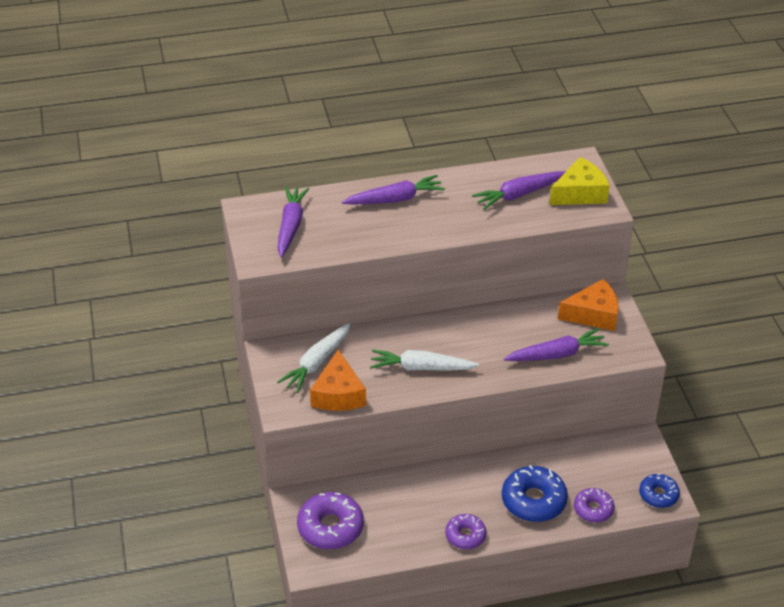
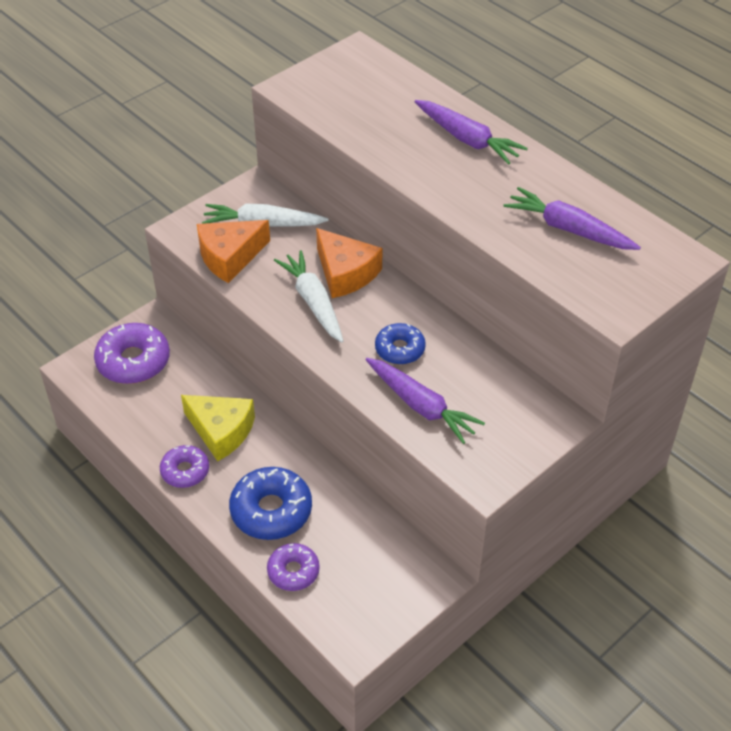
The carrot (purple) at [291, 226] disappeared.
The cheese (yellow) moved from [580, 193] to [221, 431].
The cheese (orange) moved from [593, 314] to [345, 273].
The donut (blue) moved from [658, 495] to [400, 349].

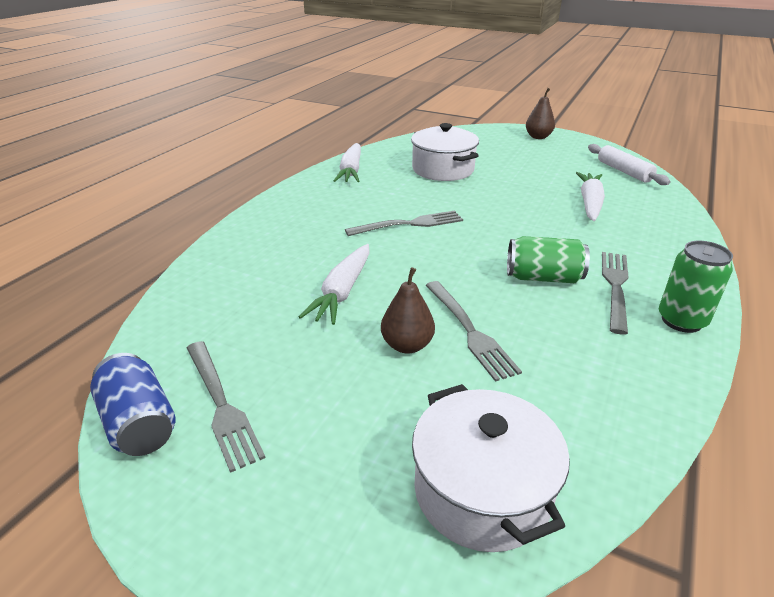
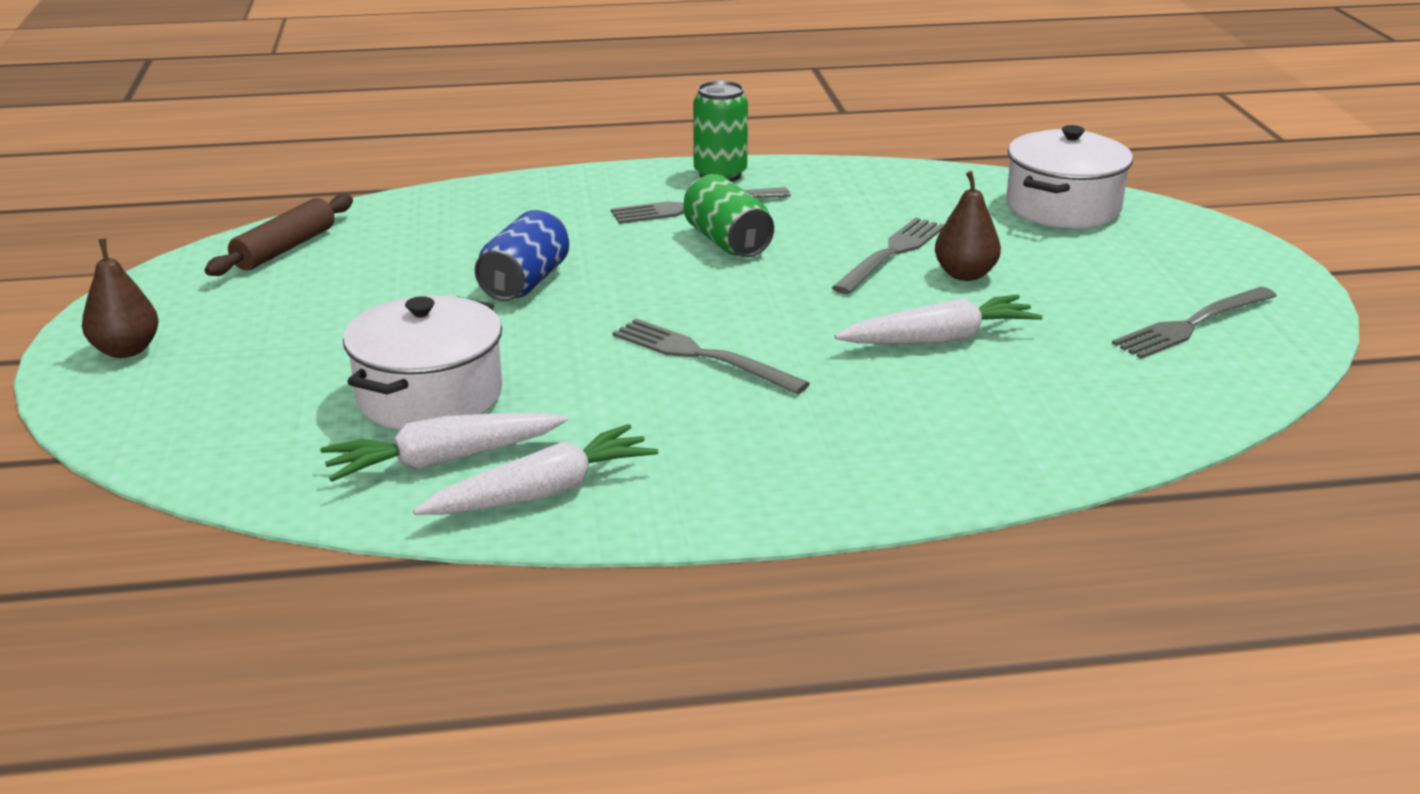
The can (blue) moved from [139, 423] to [525, 282].
The carrot (white) moved from [590, 203] to [443, 460].
The rolling pin (white) at [624, 171] became the rolling pin (brown) at [285, 249].
The fork (grey) at [221, 405] turned 150 degrees counterclockwise.

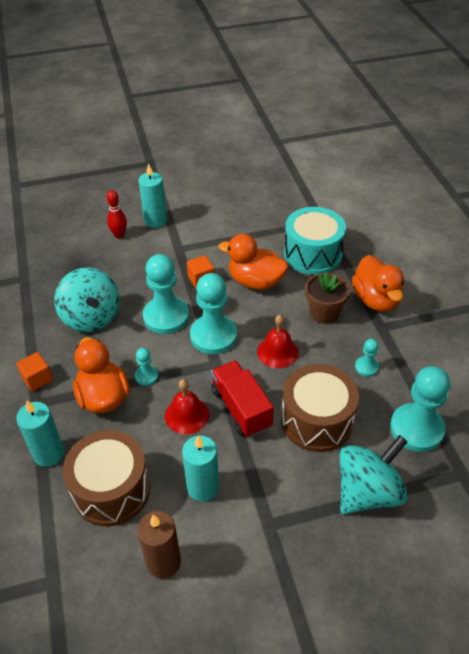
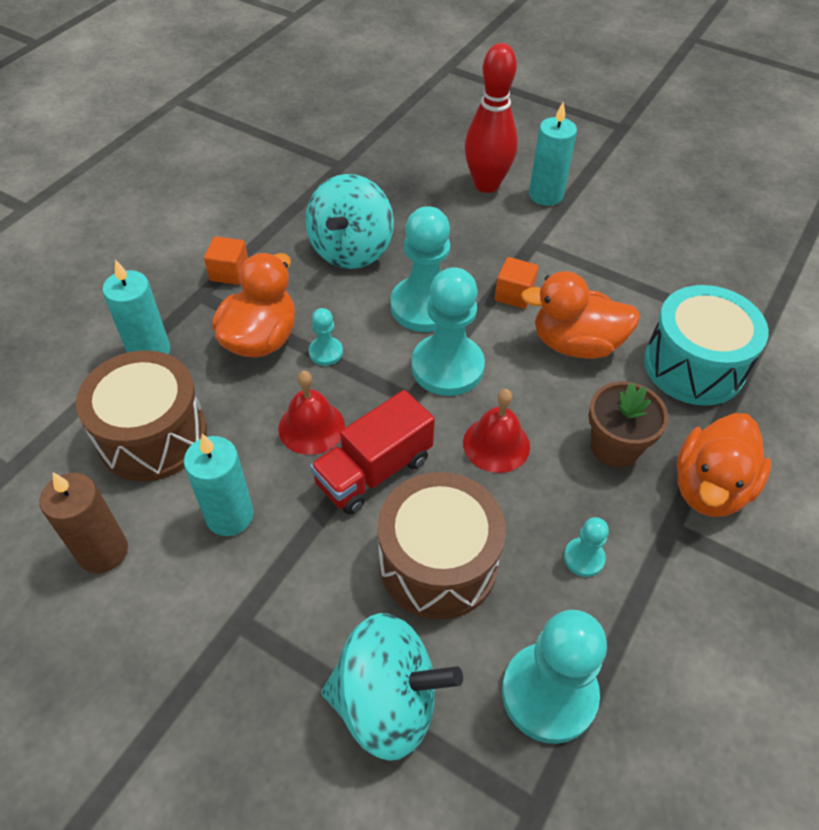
The truck (red) at [241, 408] turned 150 degrees counterclockwise.
The duck (orange) at [255, 281] turned 60 degrees counterclockwise.
The bowling pin (red) at [119, 235] changed to 1.82 times the size.

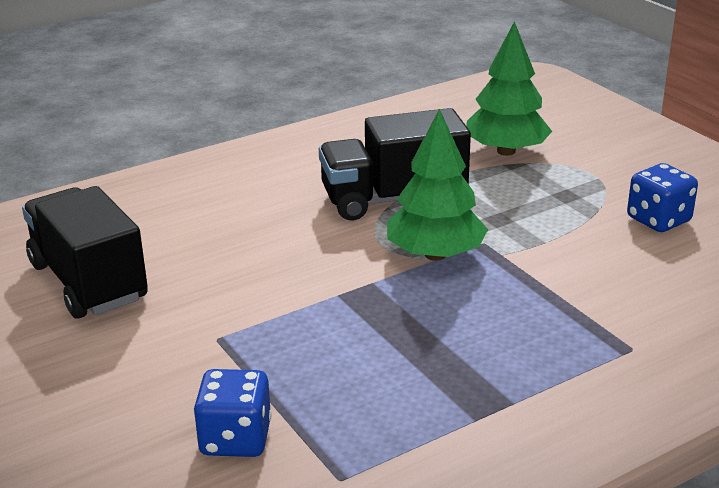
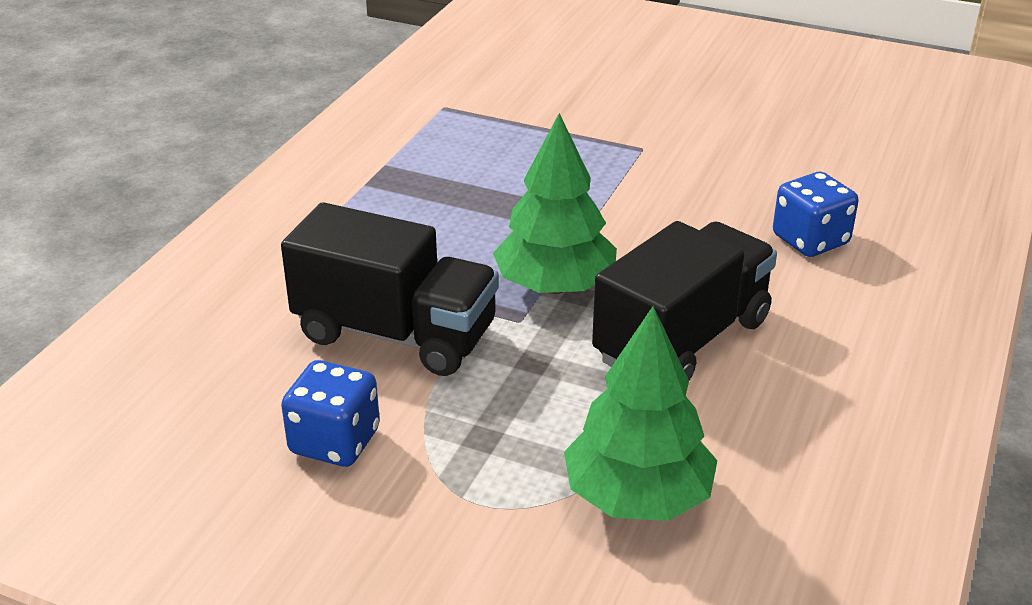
The truck (black) moved from [88, 282] to [395, 334].
The dice (blue) moved from [235, 439] to [810, 240].

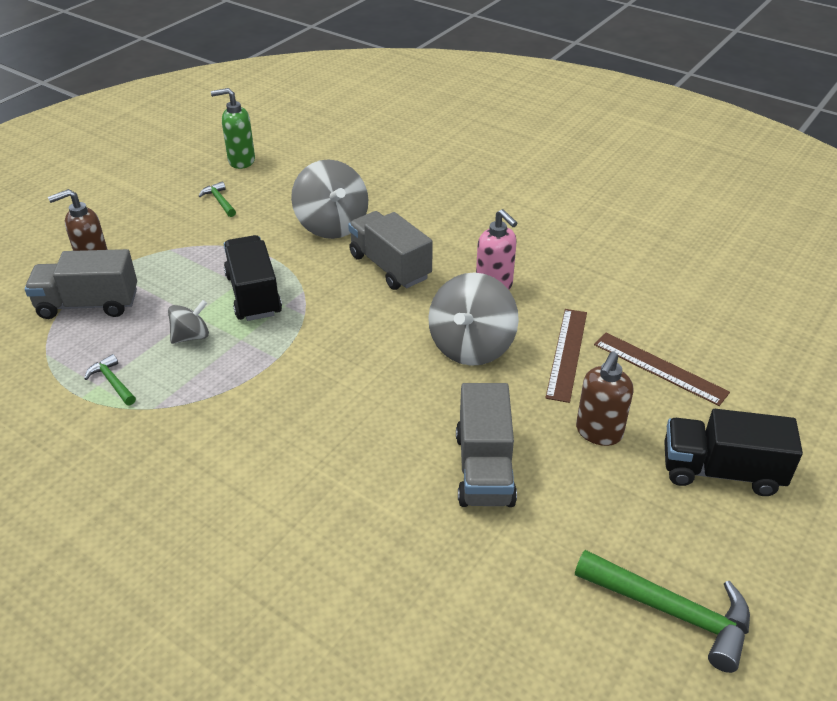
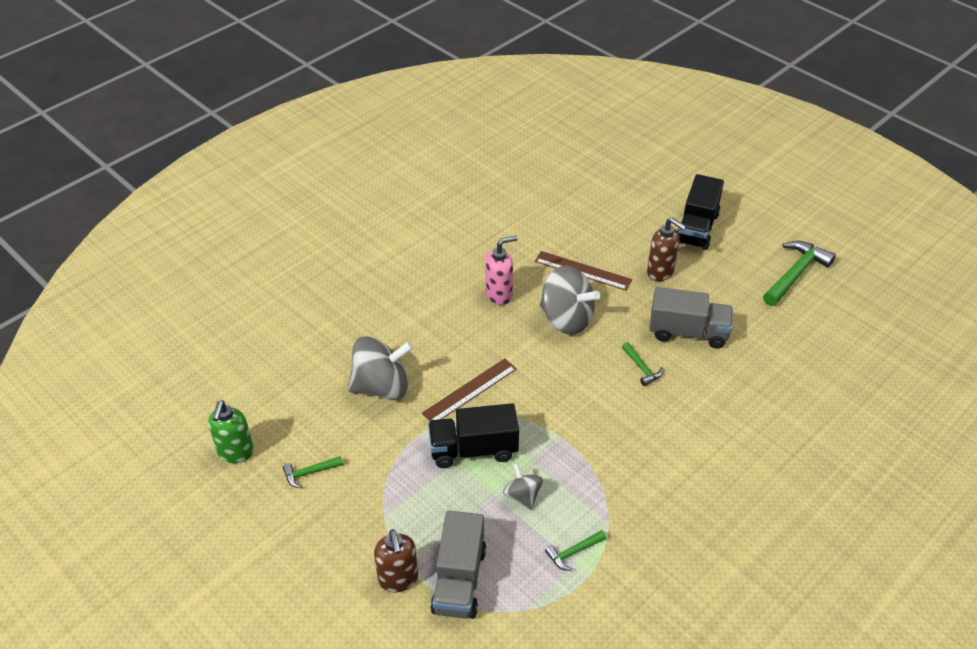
The truck (grey) at [390, 267] disappeared.
The hammer (green) at [641, 368] appeared.
The ruler (brown) moved from [660, 368] to [470, 391].

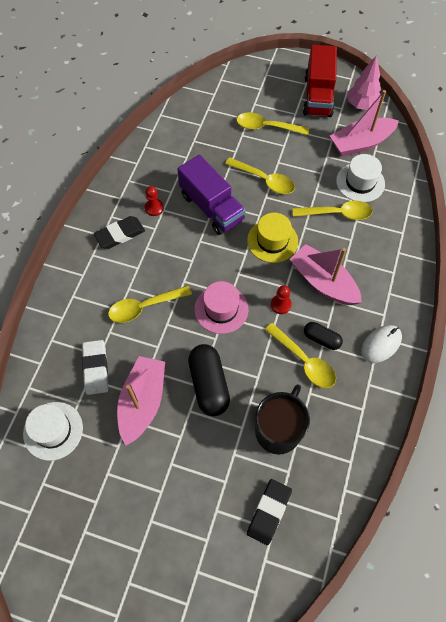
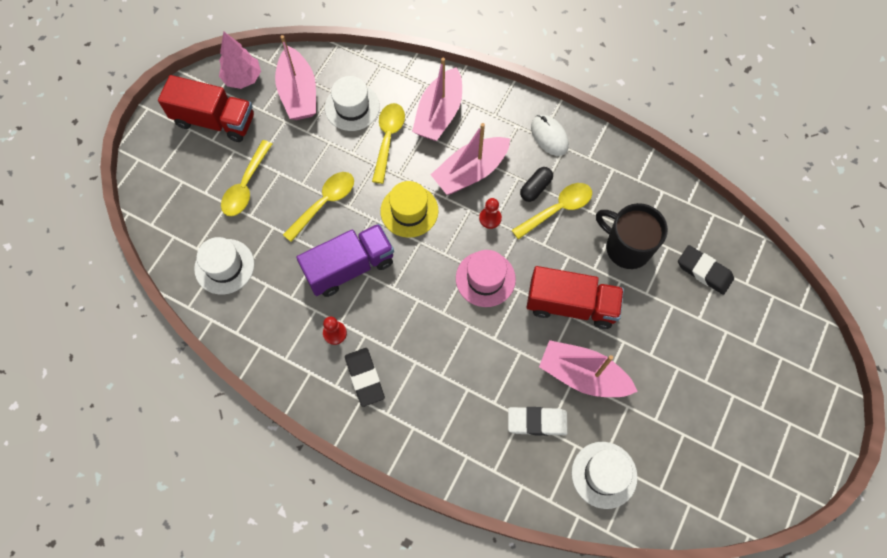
The spoon (yellow) at [144, 307] disappeared.
The hat (white) at [224, 266] appeared.
The boat (pink) at [439, 114] appeared.
The capsule (black) at [209, 384] was replaced by the truck (red) at [571, 305].

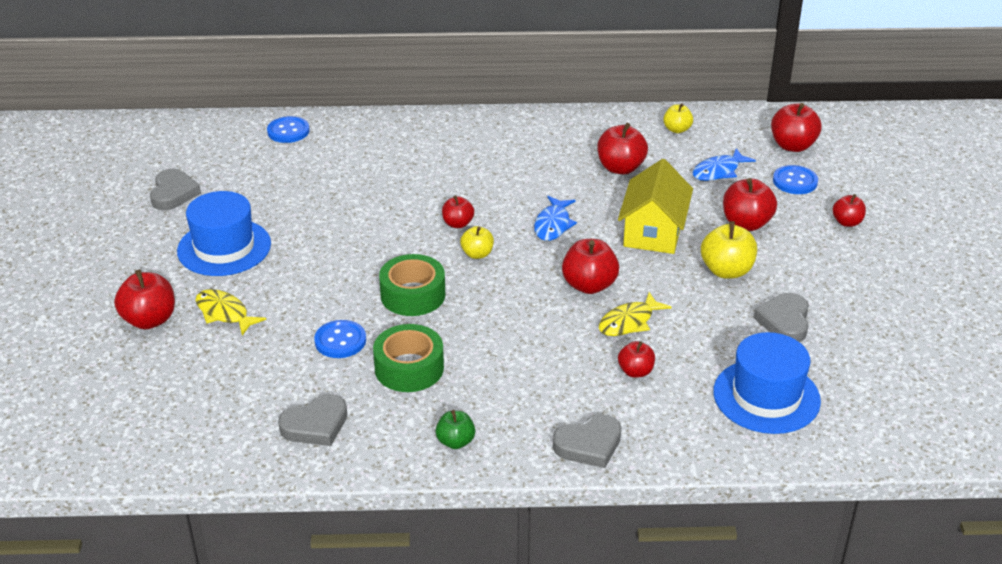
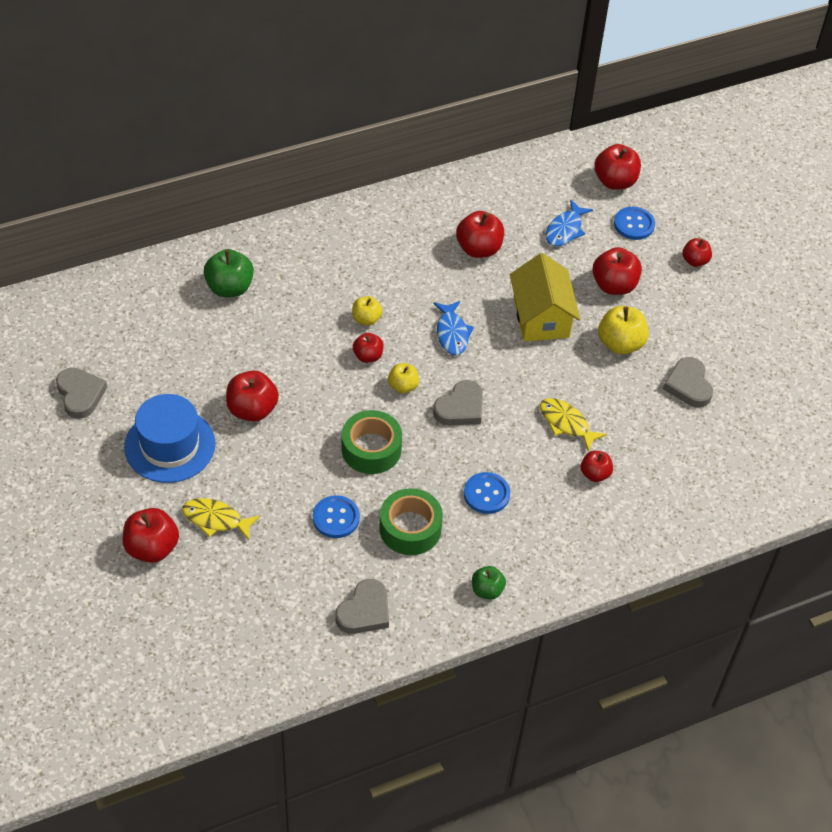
The hat (blue) at [766, 396] disappeared.
The apple (green) at [229, 288] appeared.
The button (blue) moved from [288, 131] to [486, 494].
The heart (grey) moved from [589, 445] to [460, 408].
The apple (red) moved from [589, 285] to [252, 409].
The apple (yellow) moved from [677, 129] to [366, 319].
The fish (yellow) at [629, 322] turned 105 degrees clockwise.

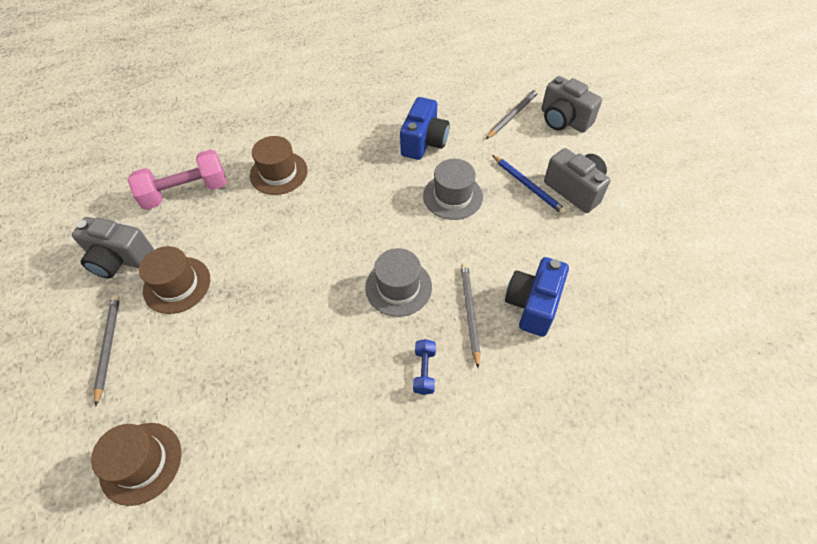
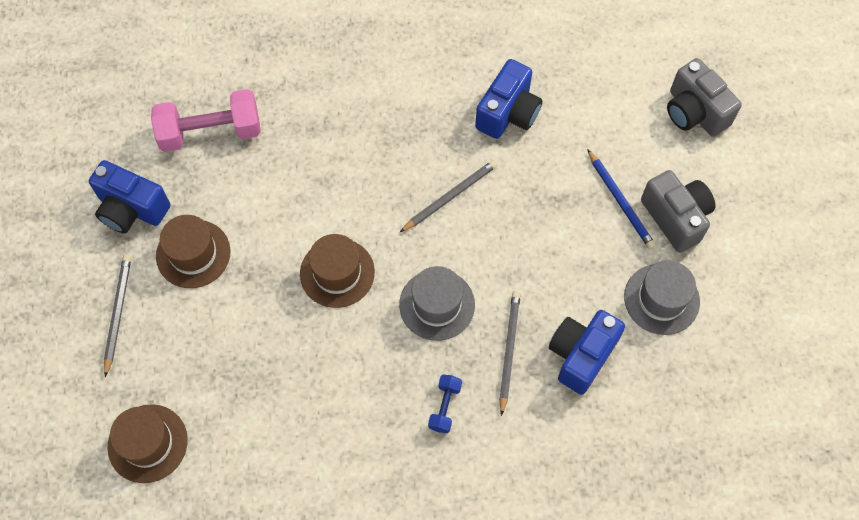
The hat (brown) moved from [279, 173] to [337, 273].
The hat (grey) moved from [452, 196] to [661, 299].
The pencil (grey) moved from [513, 115] to [450, 196].
The camera (grey) at [120, 259] became the camera (blue) at [131, 209].

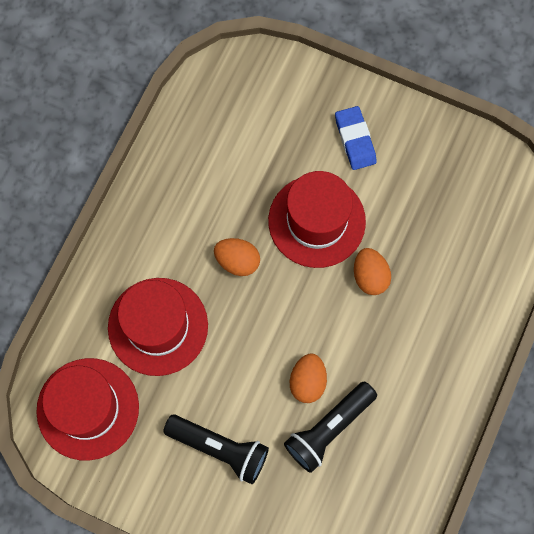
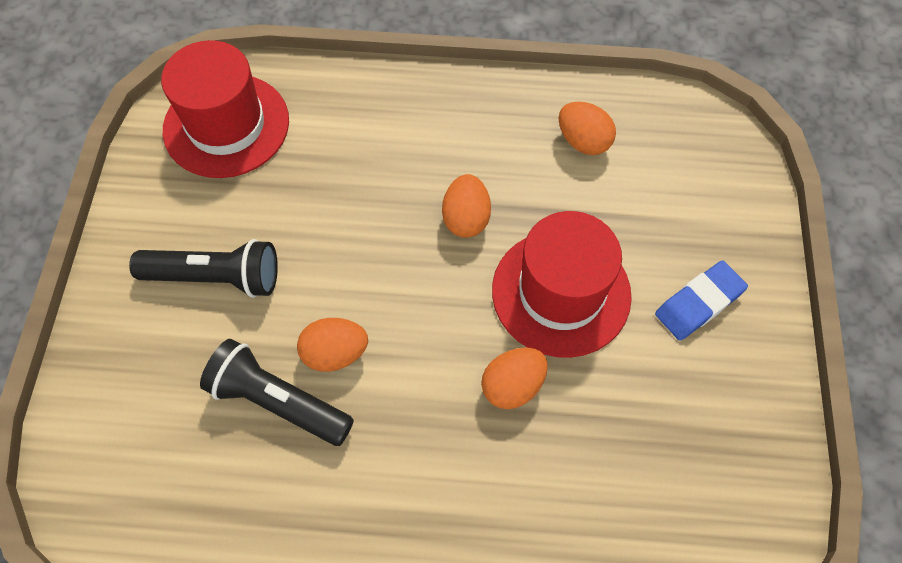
The hat (red) at [158, 326] disappeared.
The egg (orange) at [583, 141] appeared.
The flashlight (black) at [219, 448] turned 90 degrees counterclockwise.

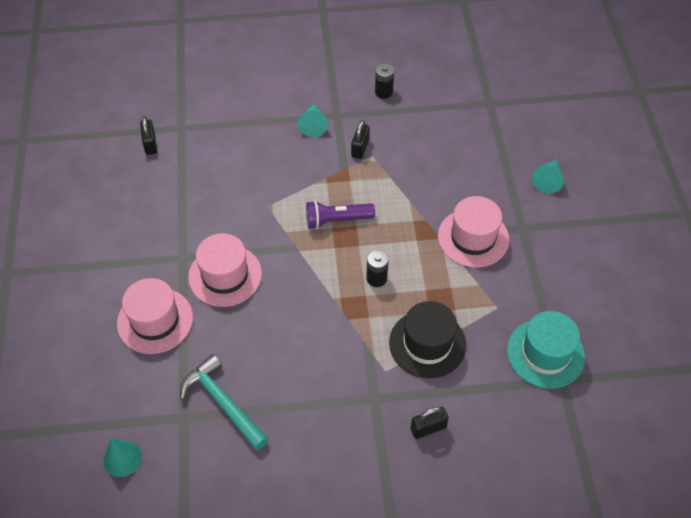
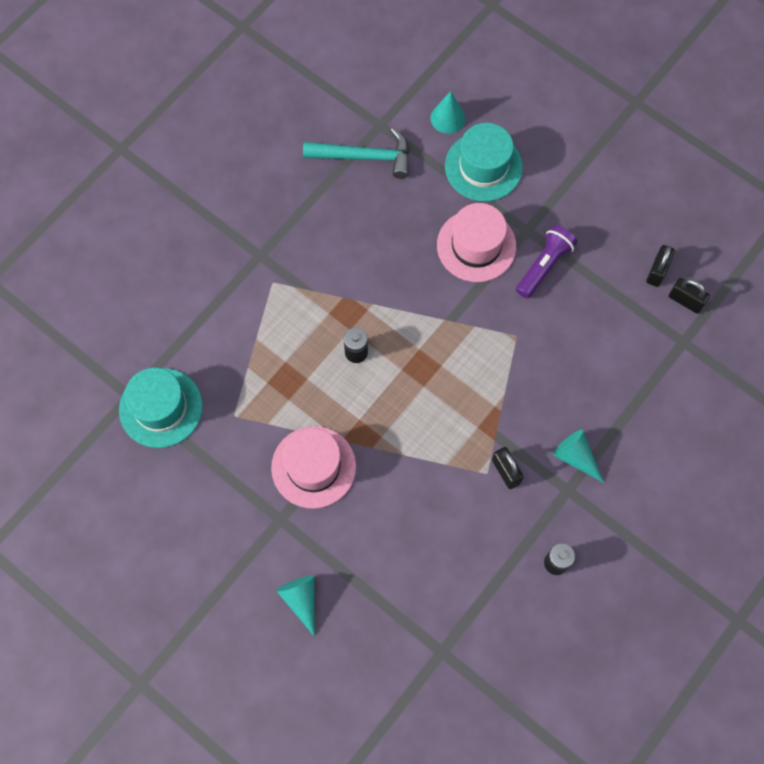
The hat (black) at [427, 343] disappeared.
The cone (turquoise) moved from [122, 458] to [448, 118].
The flashlight (purple) moved from [337, 220] to [544, 266].
The padlock (black) moved from [428, 428] to [657, 271].
The hat (pink) at [155, 320] became the hat (turquoise) at [483, 167].

